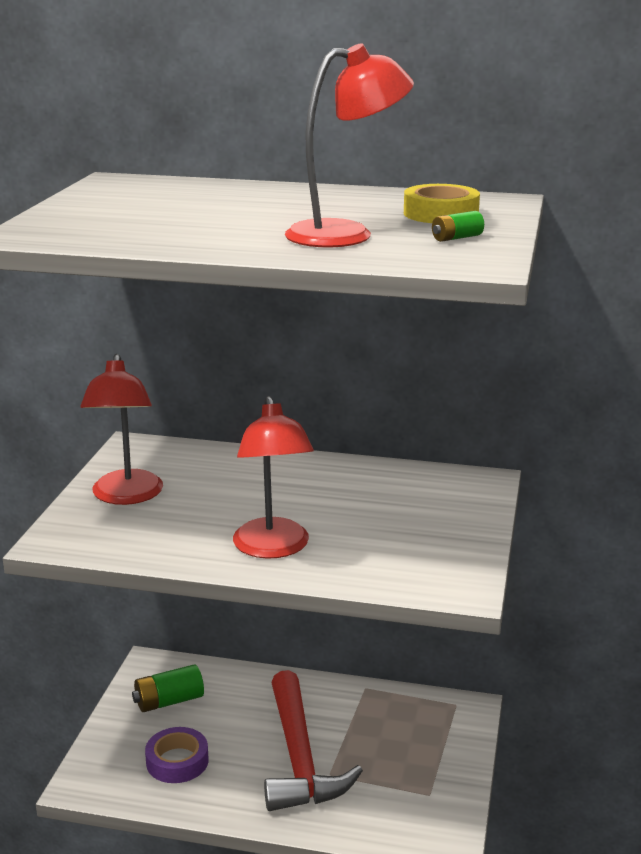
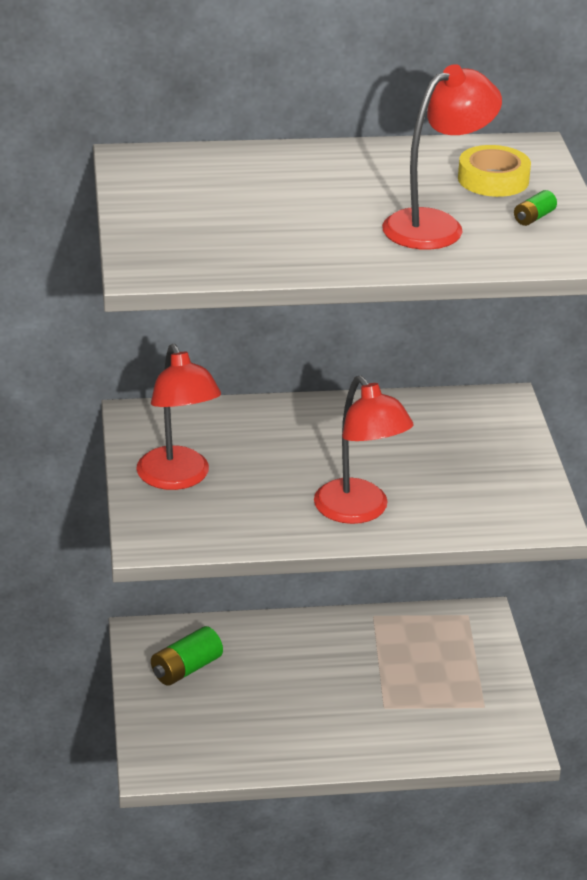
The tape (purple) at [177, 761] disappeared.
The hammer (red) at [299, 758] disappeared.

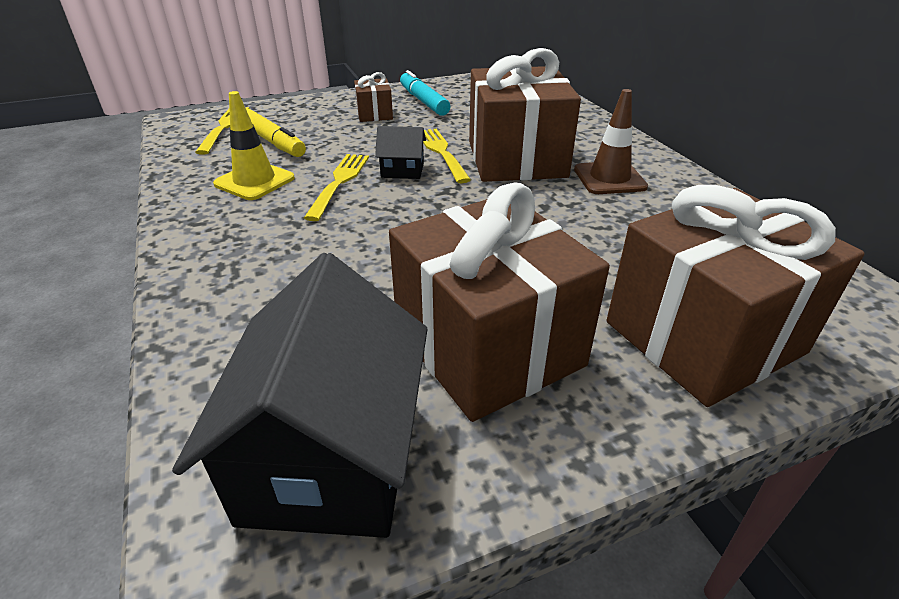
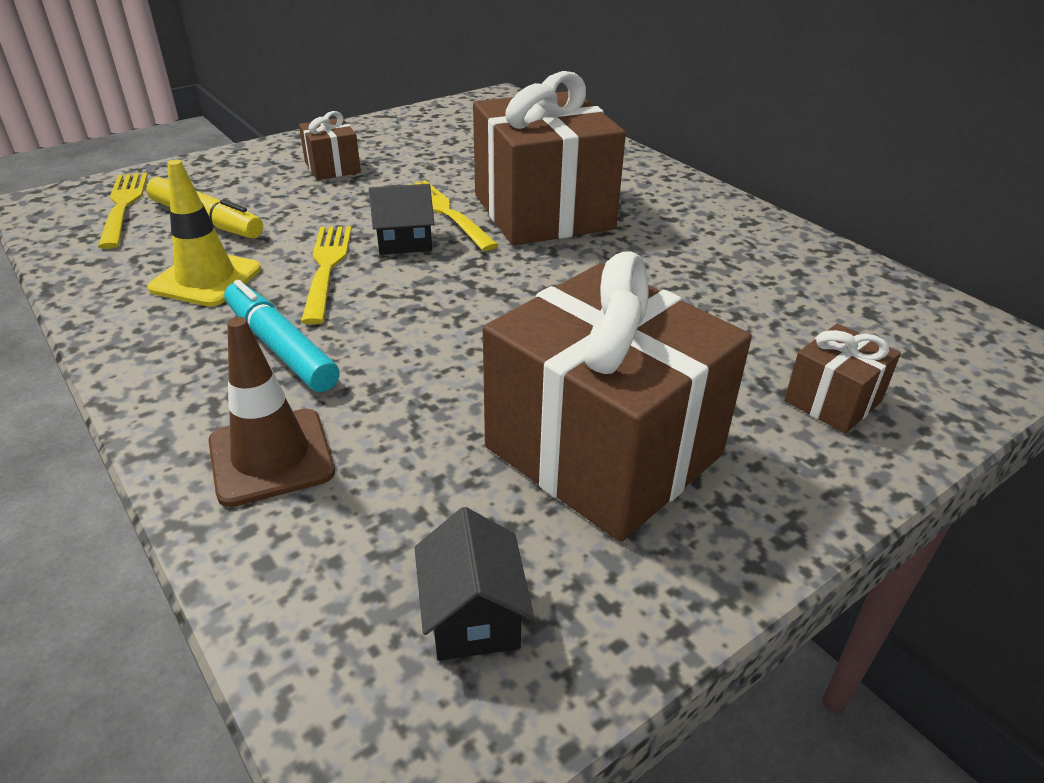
The marker (turquoise) moved from [423, 101] to [280, 347].
The traffic cone (brown) moved from [609, 178] to [271, 457].
The house (black) at [331, 457] changed to 0.46 times the size.
The gift (brown) at [703, 337] changed to 0.45 times the size.

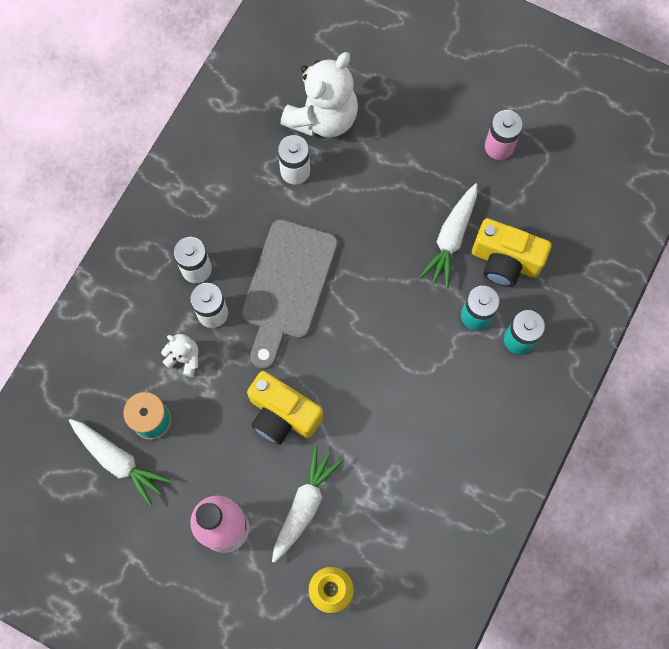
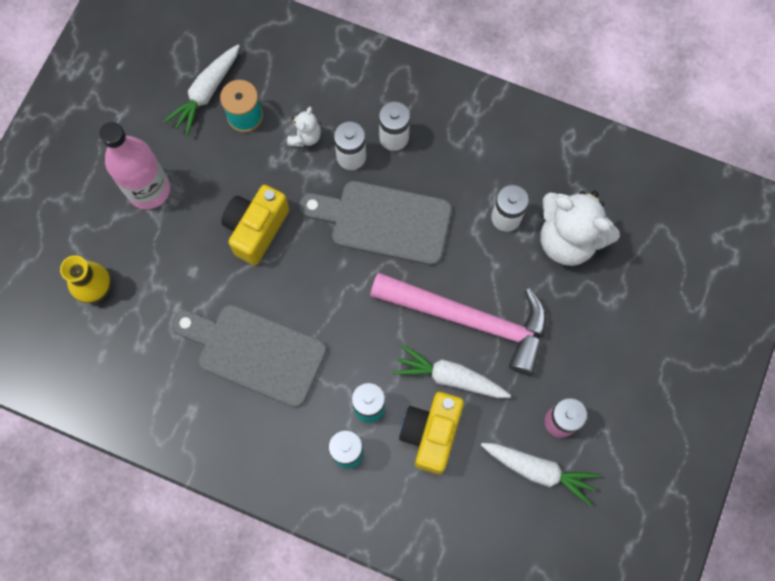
The cutting board (grey) at [255, 352] appeared.
The hammer (pink) at [470, 320] appeared.
The carrot (white) moved from [305, 505] to [539, 470].

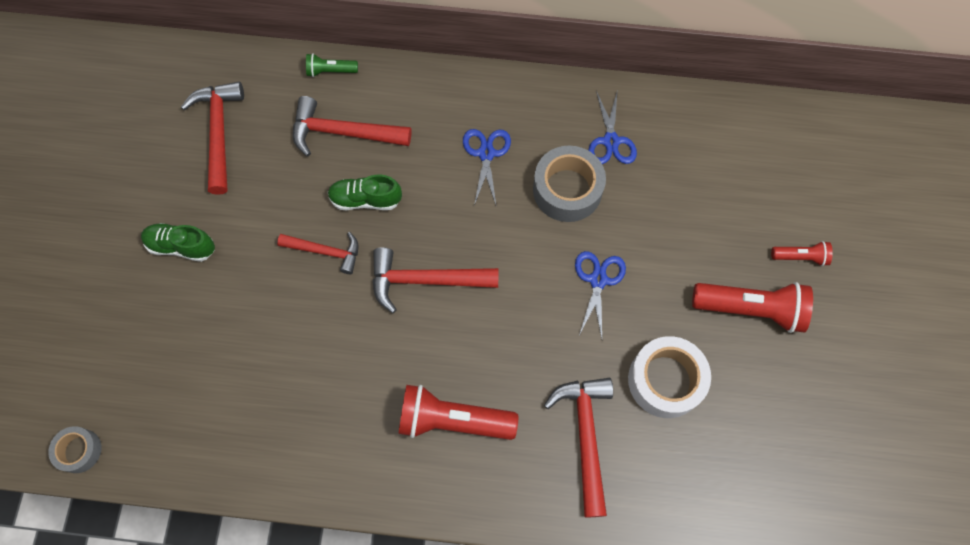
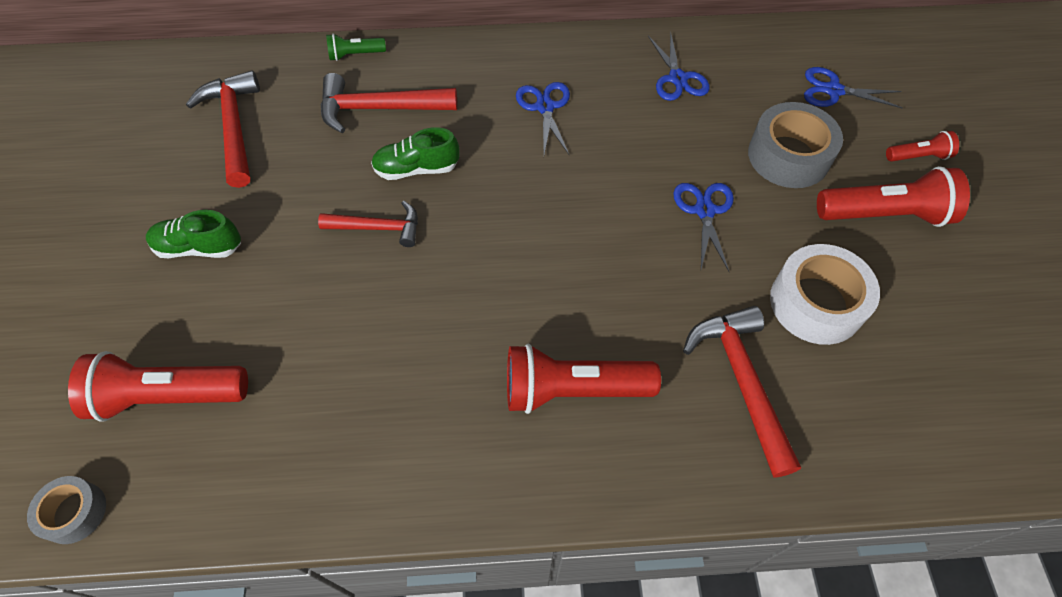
The hammer (red) at [425, 281] disappeared.
The flashlight (red) at [168, 396] appeared.
The scissors (blue) at [833, 90] appeared.
The tape (grey) moved from [567, 190] to [788, 156].

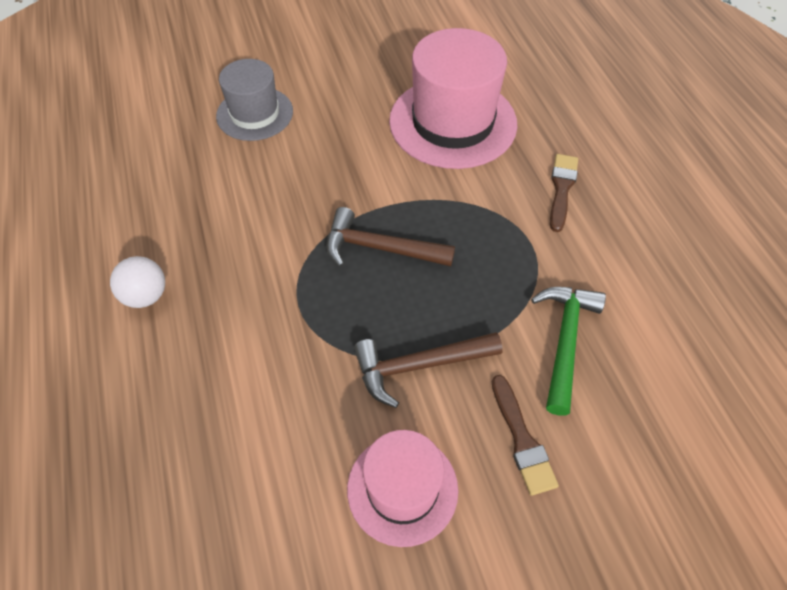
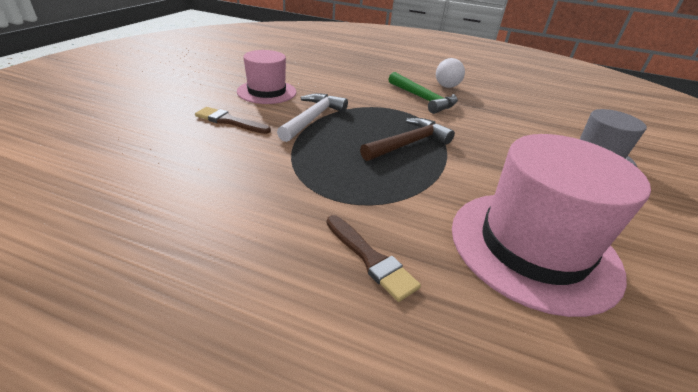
The hammer (green) moved from [564, 341] to [423, 99].
The hammer (brown) at [418, 366] became the hammer (white) at [313, 118].

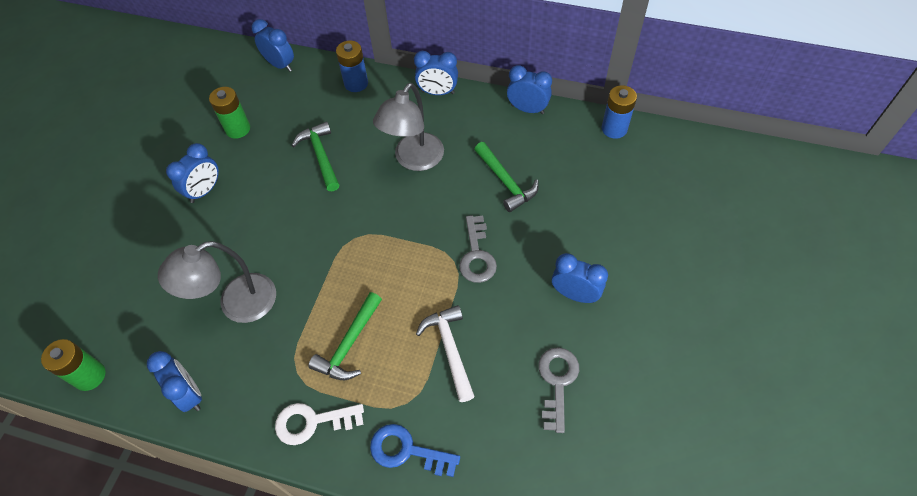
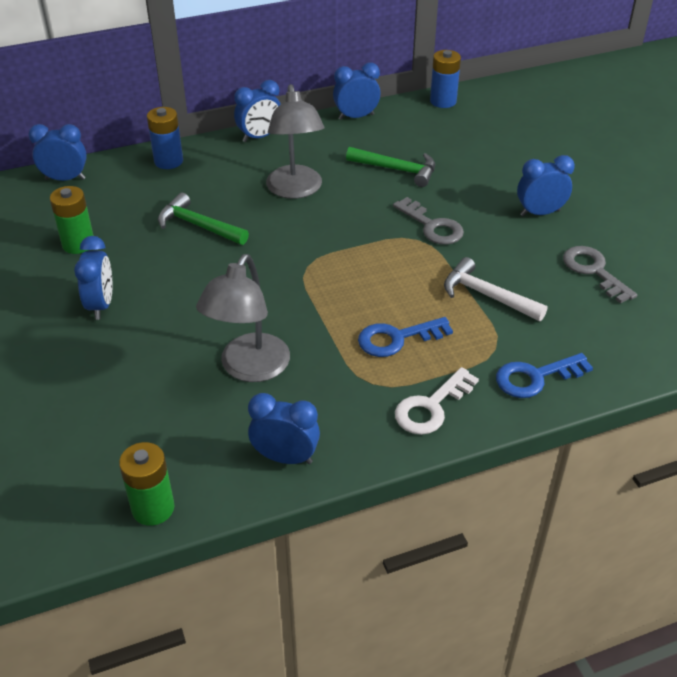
The hammer (green) at [349, 345] was replaced by the key (blue) at [397, 338].

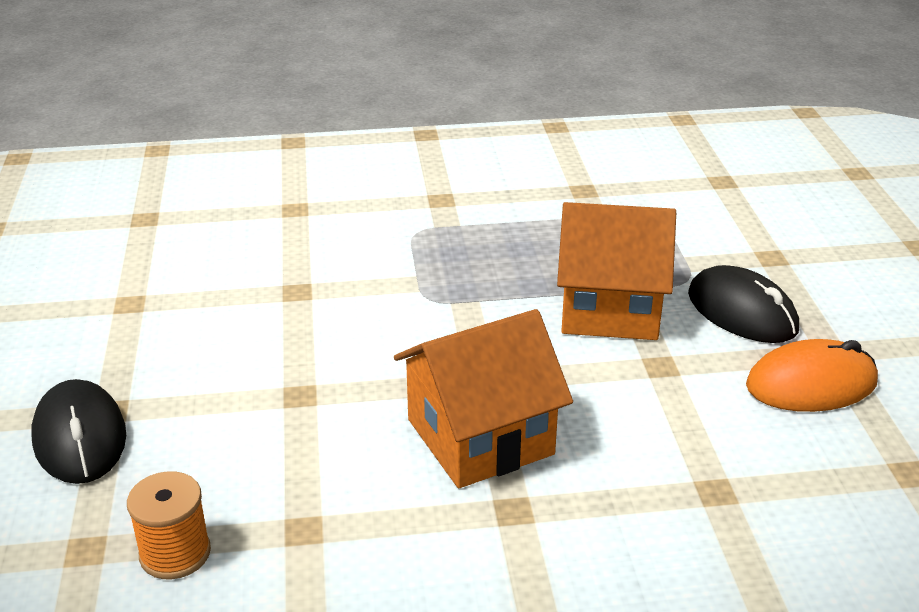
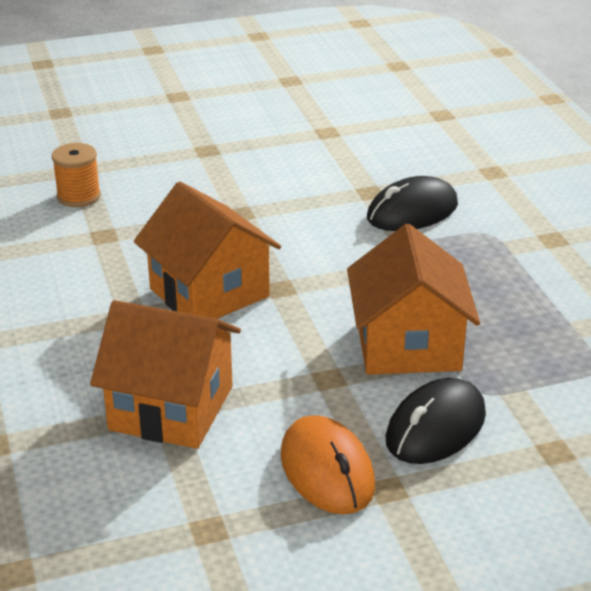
The house (orange) at [171, 408] appeared.
The mouse (black) moved from [80, 438] to [412, 211].

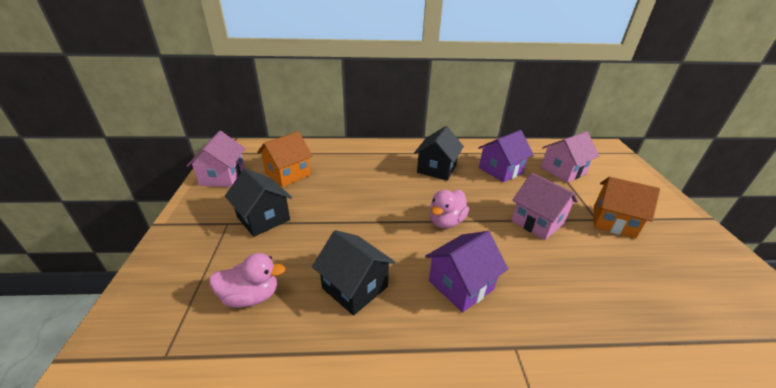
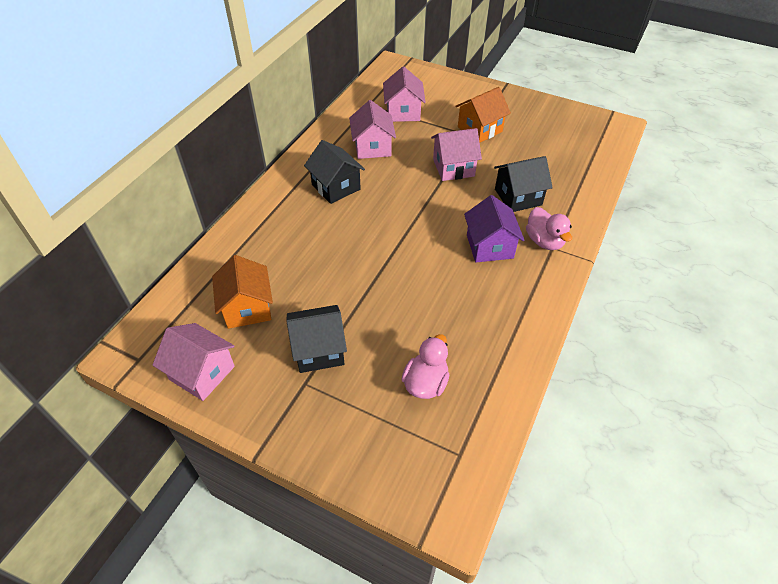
The house (black) moved from [355, 287] to [518, 197].
The duck (pink) moved from [446, 221] to [544, 241].
The house (purple) at [500, 170] became the house (pink) at [372, 147].

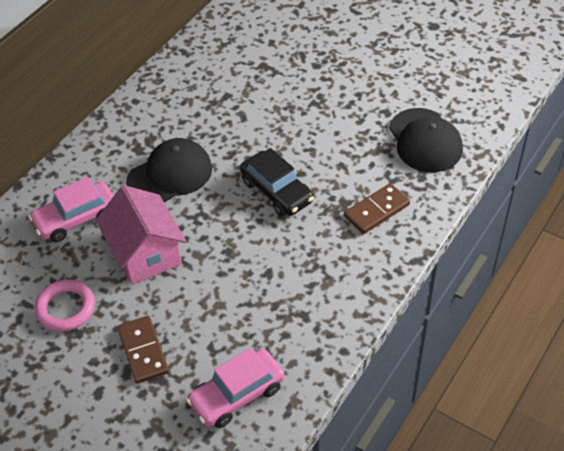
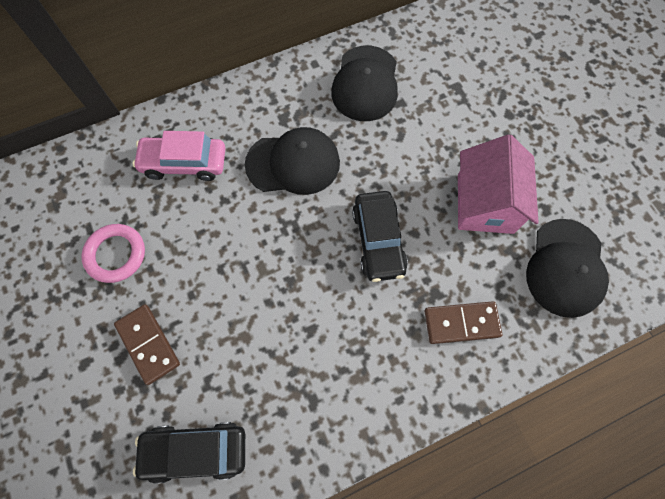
The cap (black) at [365, 84] appeared.
The house (pink) moved from [145, 253] to [485, 203].
The car (pink) at [237, 395] became the car (black) at [196, 451].
The domino (brown) at [143, 351] turned 45 degrees counterclockwise.

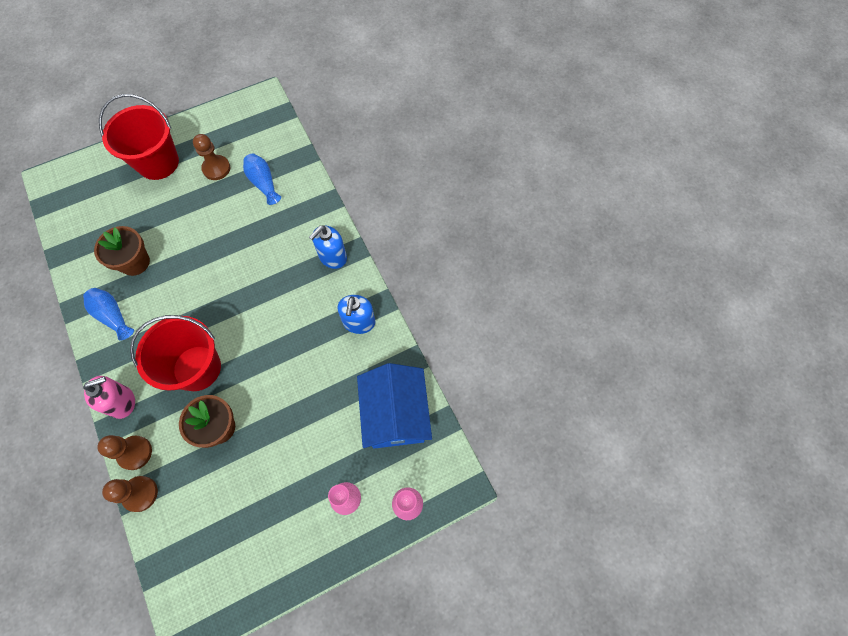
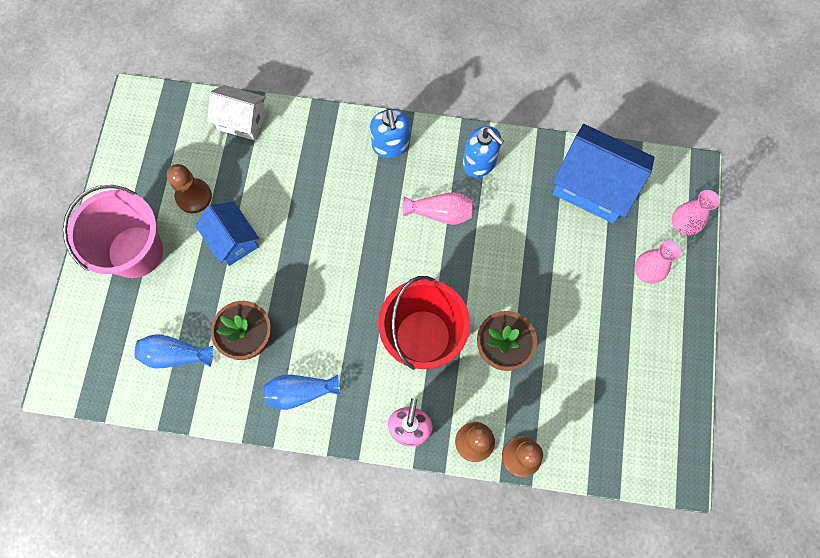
The house (blue) at [233, 240] appeared.
The house (white) at [242, 121] appeared.
The vase (pink) at [440, 213] appeared.
The vase (blue) moved from [263, 183] to [175, 355].
The bucket (red) at [158, 162] became the bucket (pink) at [135, 252].

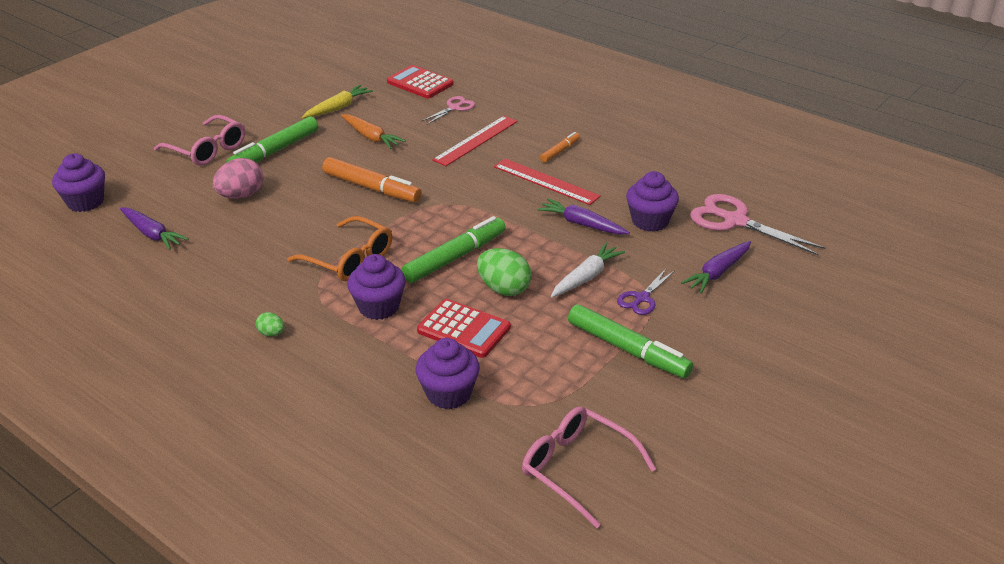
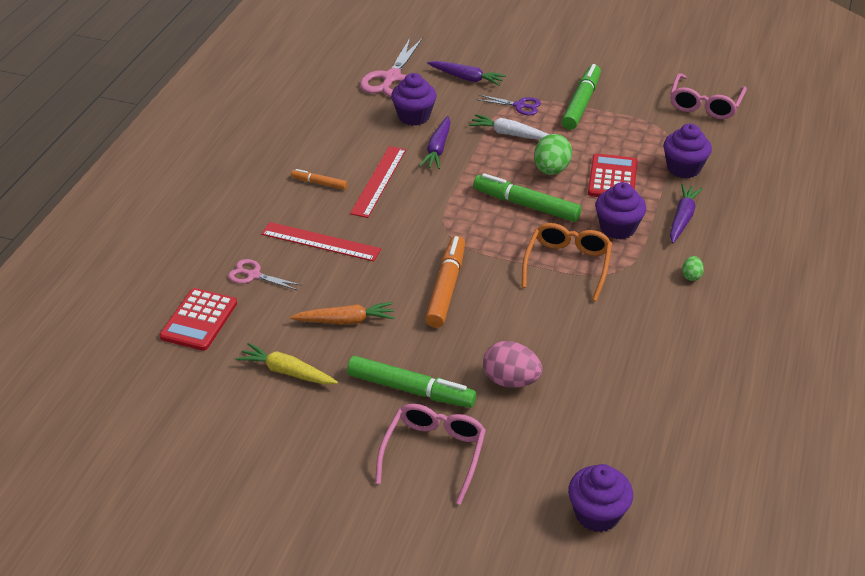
The carrot (purple) moved from [152, 234] to [682, 218].
The carrot (orange) at [371, 137] turned 60 degrees clockwise.

